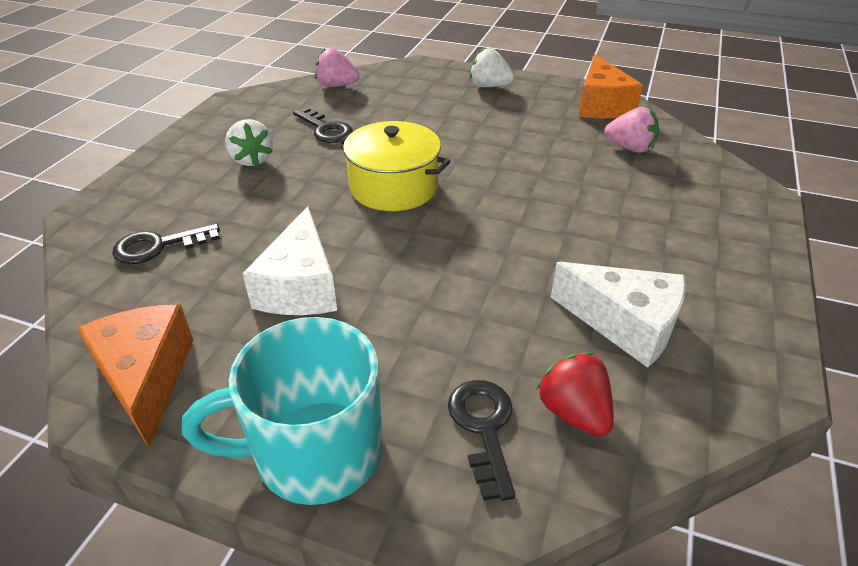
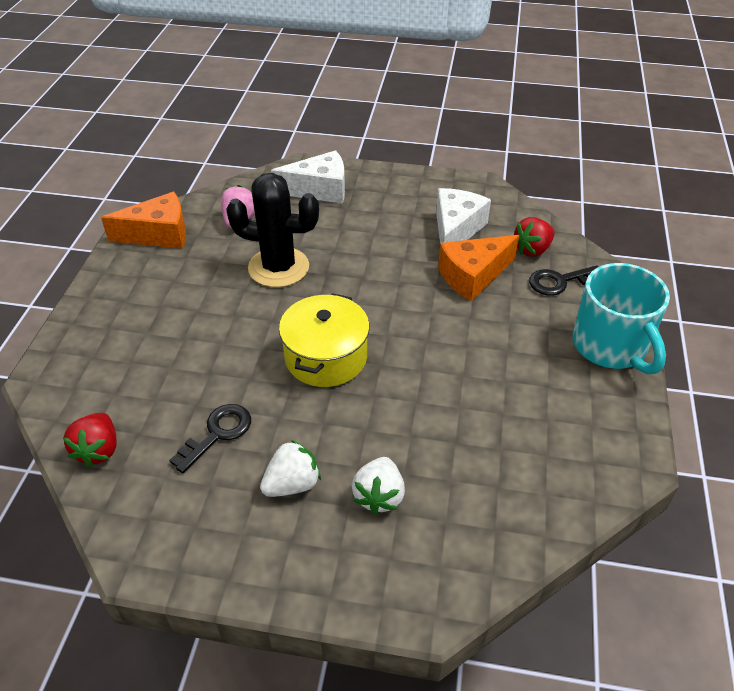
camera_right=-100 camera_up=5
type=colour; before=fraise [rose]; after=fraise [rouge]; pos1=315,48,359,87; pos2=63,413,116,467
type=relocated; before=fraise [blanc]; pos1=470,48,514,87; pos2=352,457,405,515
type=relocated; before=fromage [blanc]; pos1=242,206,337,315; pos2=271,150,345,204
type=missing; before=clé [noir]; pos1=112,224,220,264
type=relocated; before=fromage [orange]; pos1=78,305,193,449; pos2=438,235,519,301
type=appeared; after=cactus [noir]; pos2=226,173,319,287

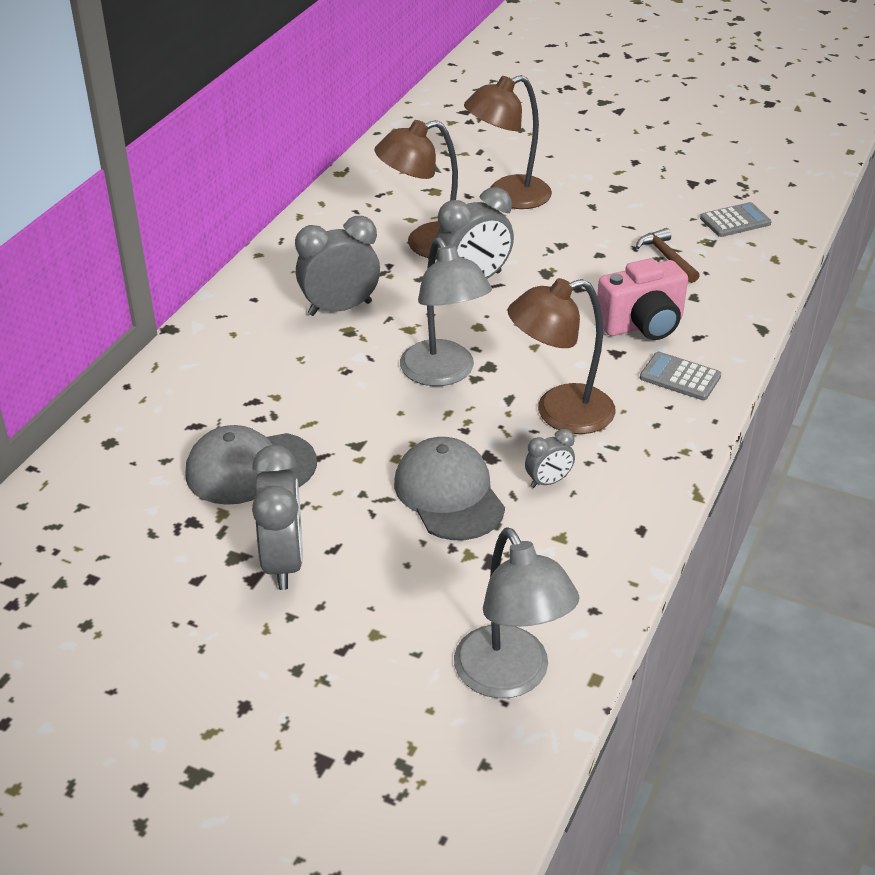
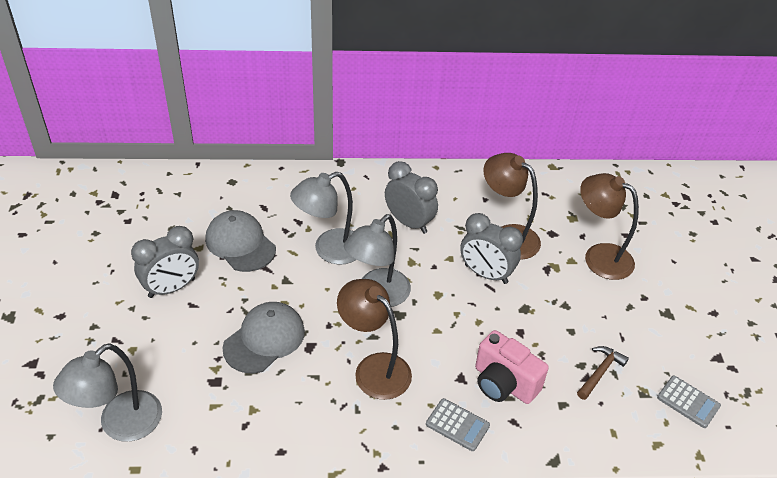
camera_right=60 camera_up=5
type=spun; before=calculatrice [gris]; pos1=640,352,721,400; pos2=426,398,490,451; turn=120
type=missing; before=réveil [gris]; pos1=525,429,575,488
type=appeared; after=lampe [gris]; pos2=290,172,357,265

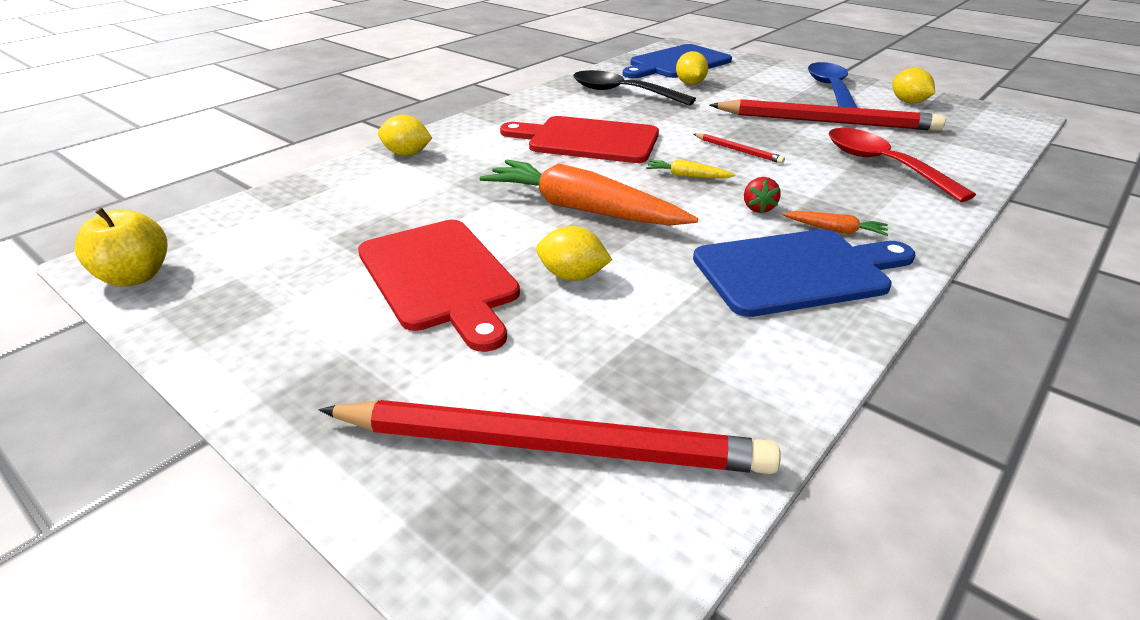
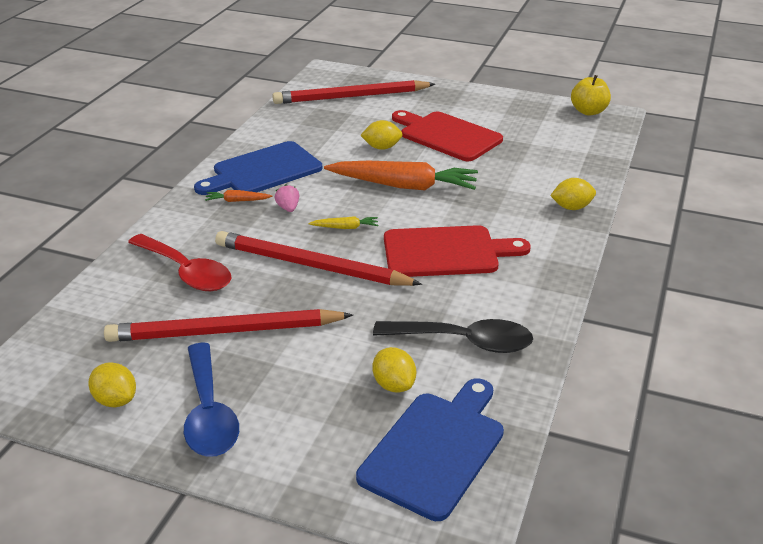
camera_right=160 camera_up=0
type=size; before=crayon [rouge]; pos1=694,133,785,164; pos2=215,231,422,286; scale=2.39
type=colour; before=fraise [rouge]; after=fraise [rose]; pos1=744,177,781,213; pos2=275,184,299,212

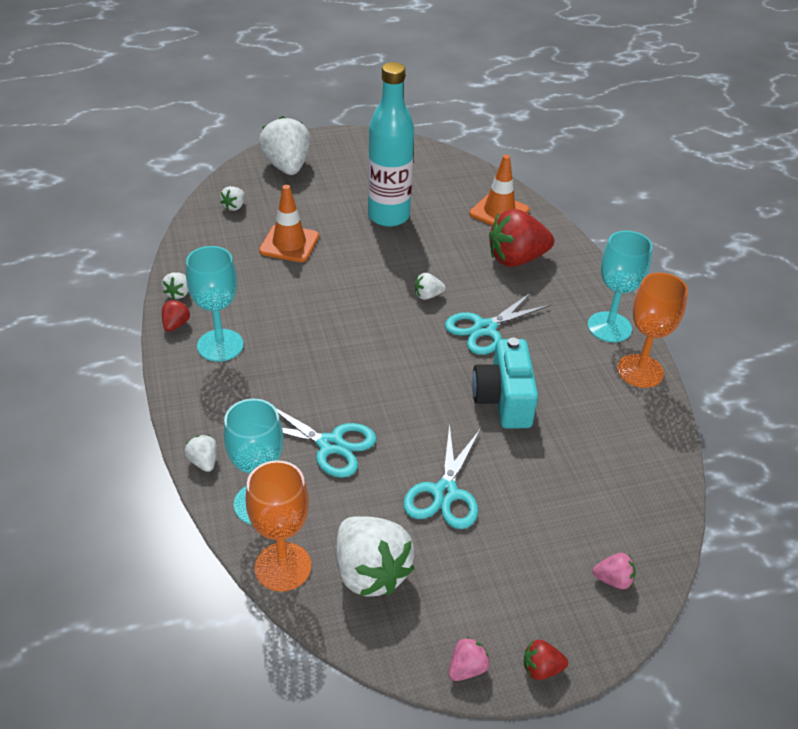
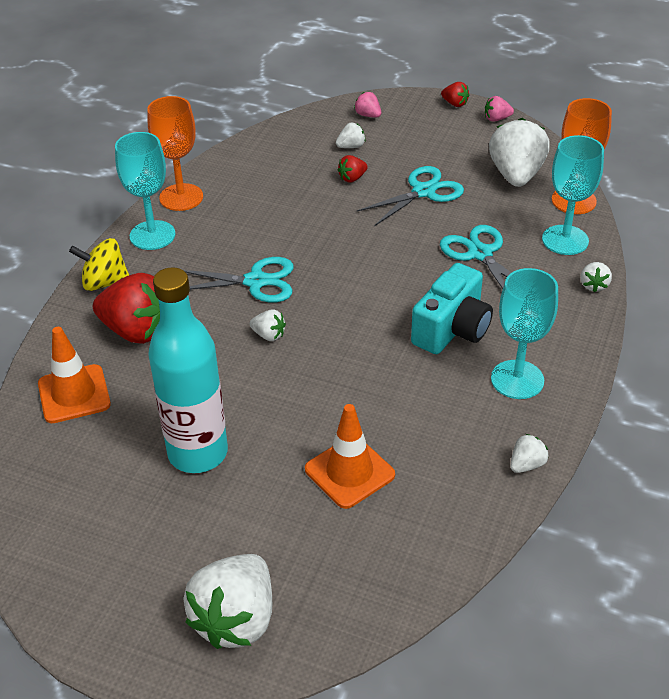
camera_right=-140 camera_up=0
type=relocated; before=fraise [blanc]; pos1=220,186,245,211; pos2=336,122,366,148
type=relocated; before=fraise [rouge]; pos1=162,300,190,332; pos2=338,155,368,183
type=relocated; before=appareil photo [turquoise]; pos1=472,338,538,429; pos2=411,263,493,354
type=appeared; after=toupie [jaune]; pos2=69,238,129,291

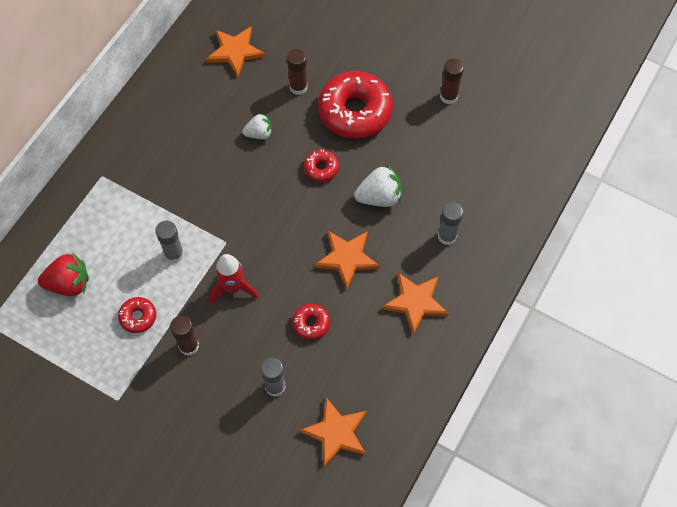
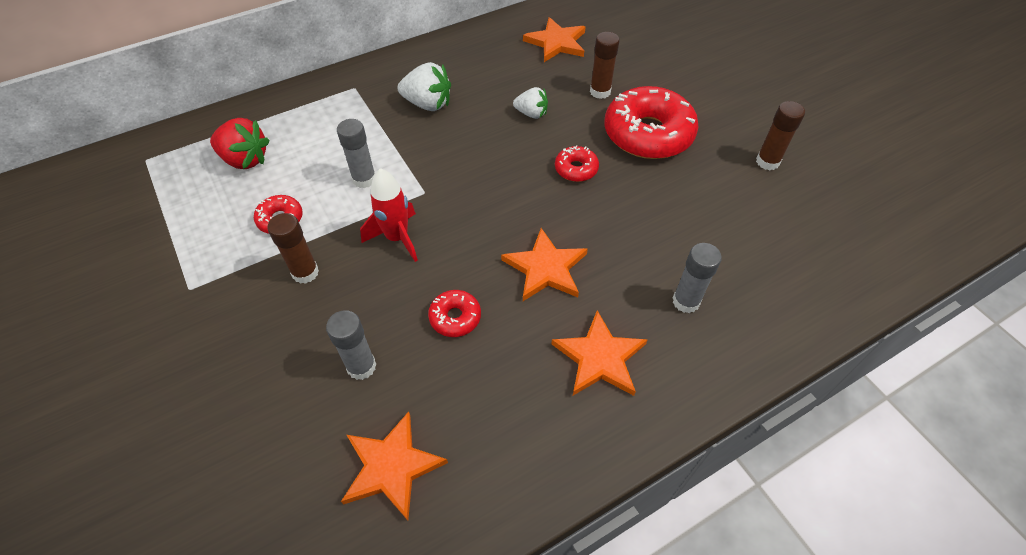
camera_right=30 camera_up=-10
type=relocated; before=fraise [blanc]; pos1=354,165,402,207; pos2=397,62,451,111

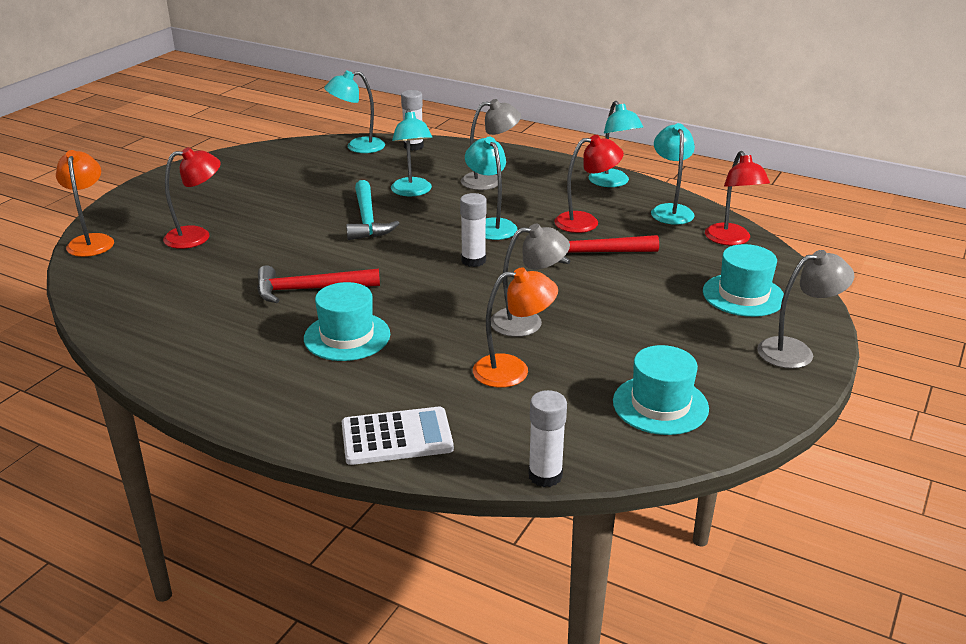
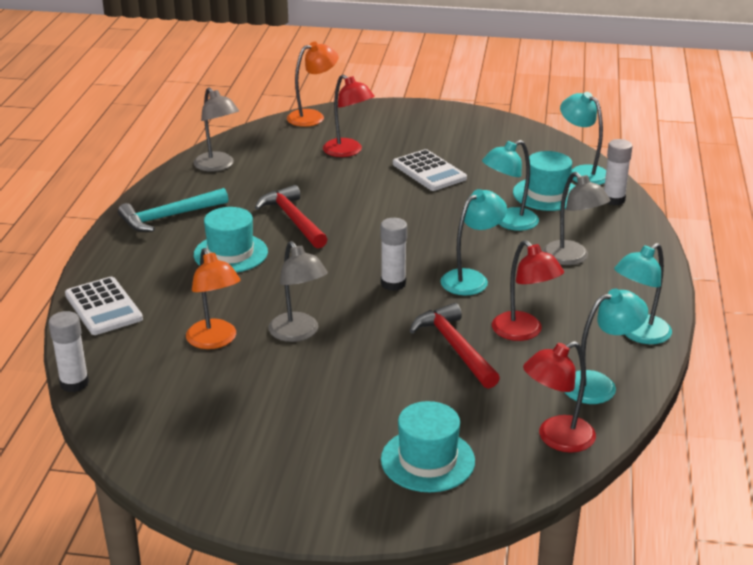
camera_right=70 camera_up=0
type=relocated; before=marteau [turquoise]; pos1=346,180,399,240; pos2=118,188,228,232
type=relocated; before=lampe [gris]; pos1=757,250,854,369; pos2=193,87,239,172
type=relocated; before=chapeau [turquoise]; pos1=613,345,709,435; pos2=513,151,575,211
type=appeared; after=calculatrice [blanc]; pos2=393,149,467,191

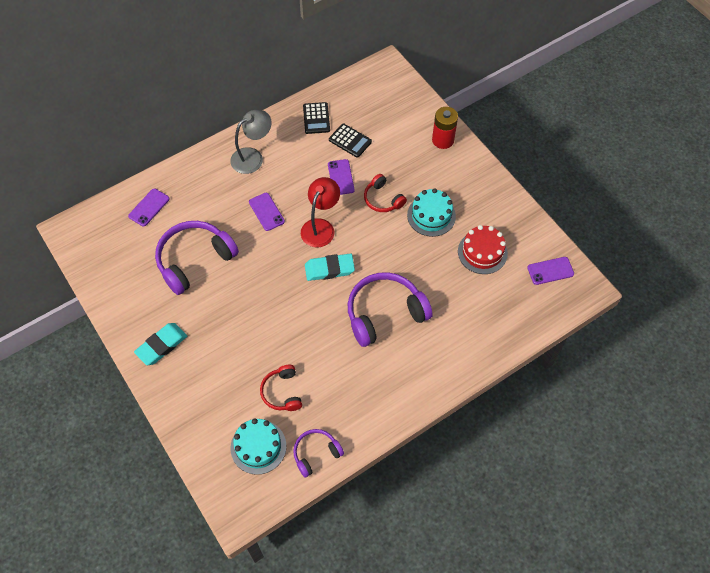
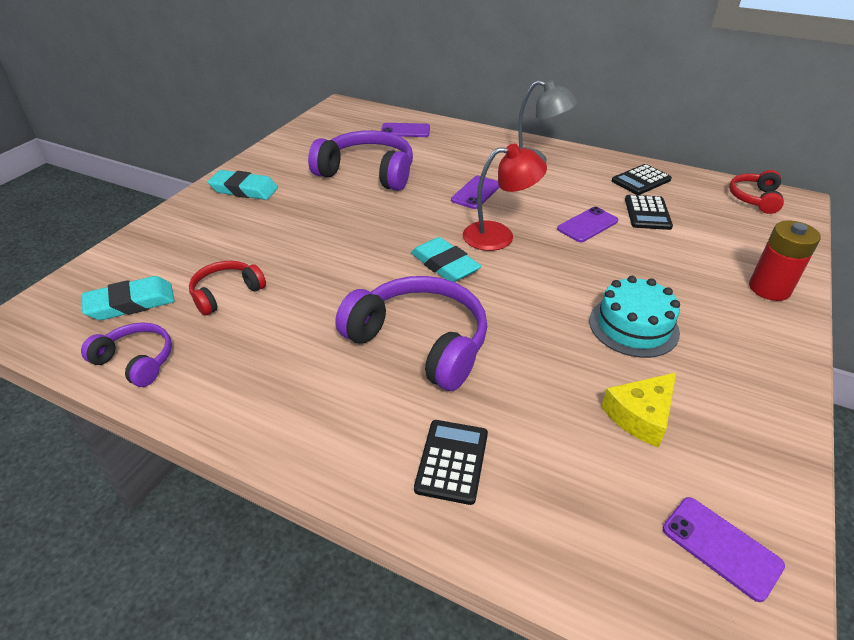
camera_right=60 camera_up=-20
type=relocated; before=casque audio [rouge]; pos1=364,174,407,212; pos2=729,170,784,214
type=exchanged; before=gâteau [rouge]; after=fromage [jaune]; pos1=458,225,508,274; pos2=601,373,676,448
type=exchanged; before=gâteau [turquoise]; after=gomme [turquoise]; pos1=231,418,286,475; pos2=82,276,175,320
type=appeared; after=calculatrice [noir]; pos2=414,420,488,505

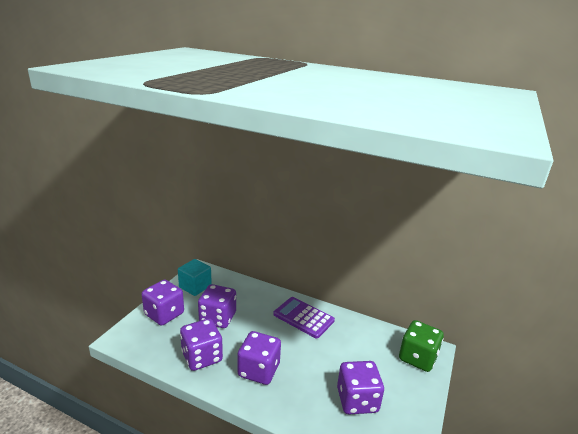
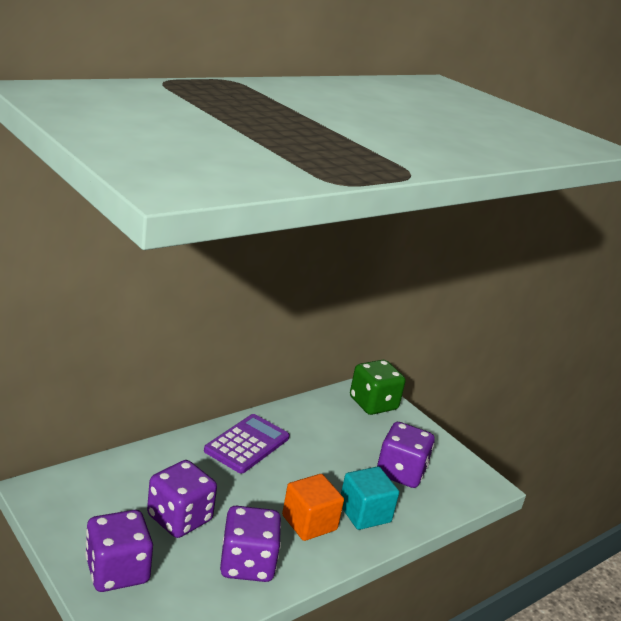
camera_right=-65 camera_up=0
type=relocated; before=cube [turquoise]; pos1=178,259,212,296; pos2=341,466,399,530
type=spun; before=calculatrice [violet]; pos1=273,297,335,339; pos2=204,414,290,474; turn=150
type=exchanged; before=dé [violet]; after=cube [orange]; pos1=238,331,281,385; pos2=282,474,344,541

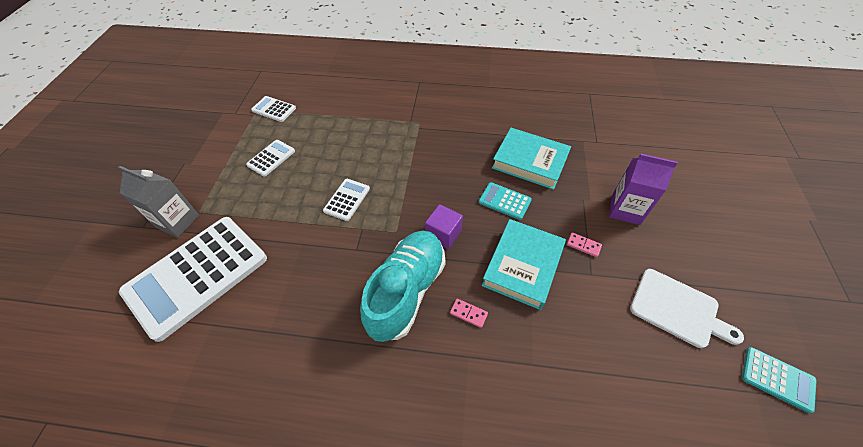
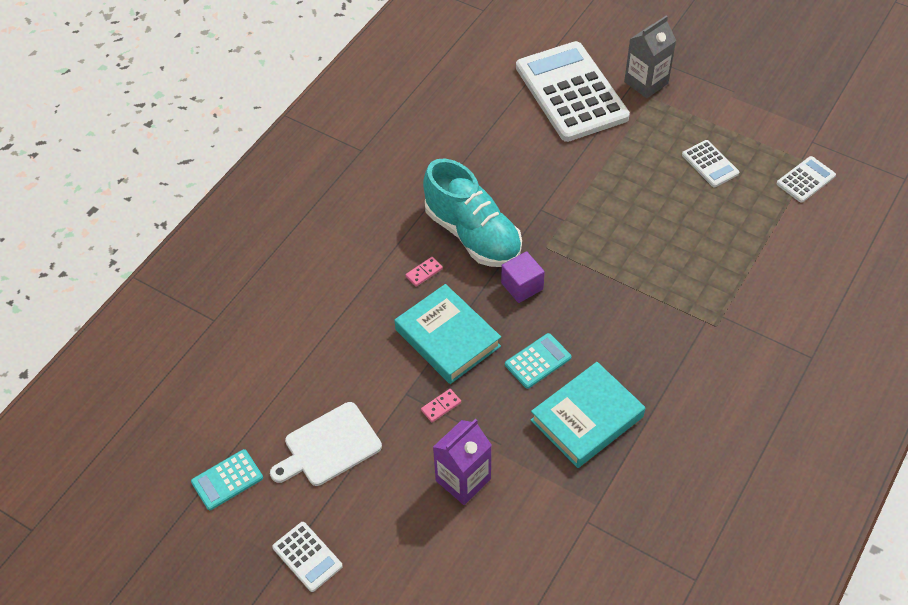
camera_right=115 camera_up=0
type=relocated; before=calculatrice [blanc]; pos1=323,179,370,221; pos2=272,522,343,592

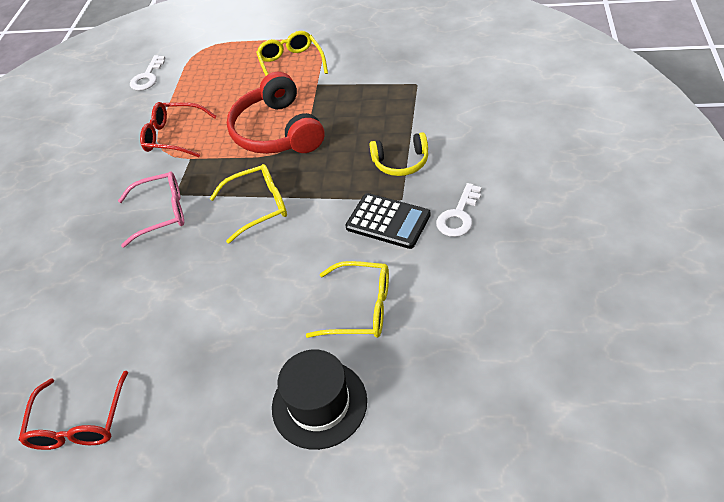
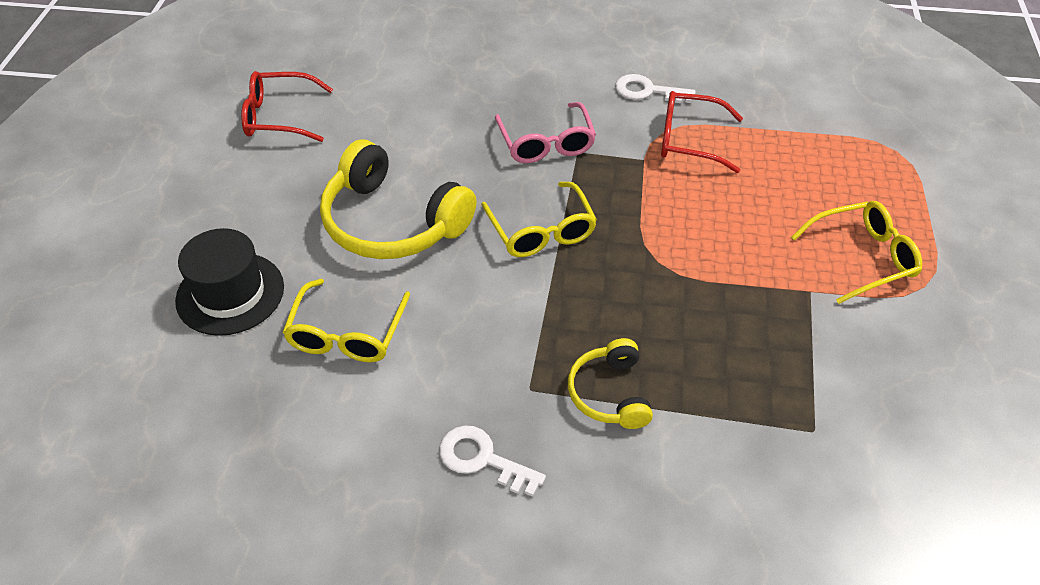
camera_right=85 camera_up=0
type=relocated; before=clé [blanc]; pos1=130,55,165,91; pos2=615,74,695,103
type=missing; before=casque audio [rouge]; pos1=227,72,324,154
type=spun; before=lunettes [rouge]; pos1=140,102,217,157; pos2=661,91,743,173; turn=-90
type=missing; before=calculatrice [noir]; pos1=345,193,431,249
type=appeared; after=casque audio [jaune]; pos2=320,140,477,259

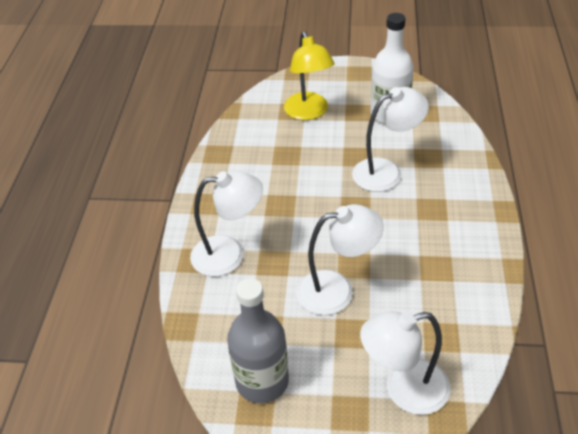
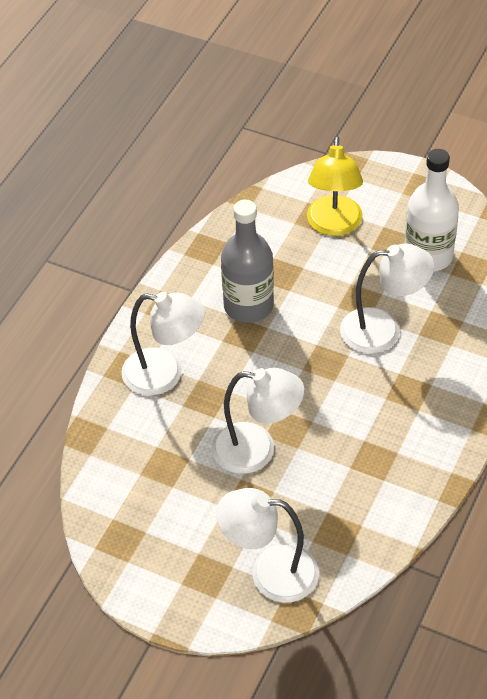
camera_right=20 camera_up=5
type=relocated; before=bouteille [gris]; pos1=227,278,289,403; pos2=221,199,274,323

